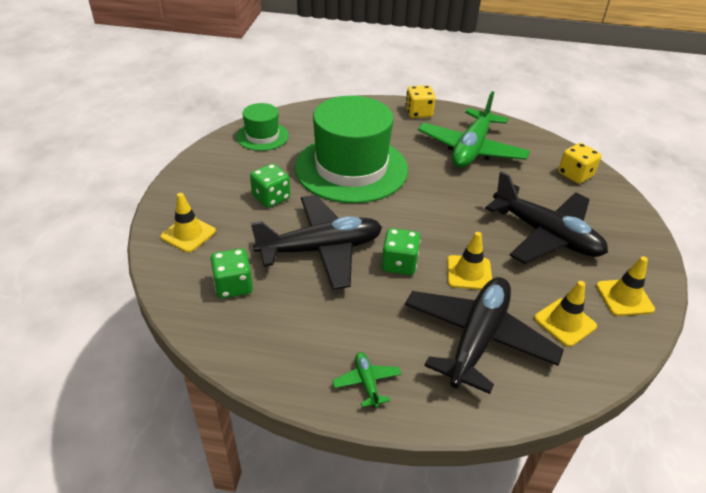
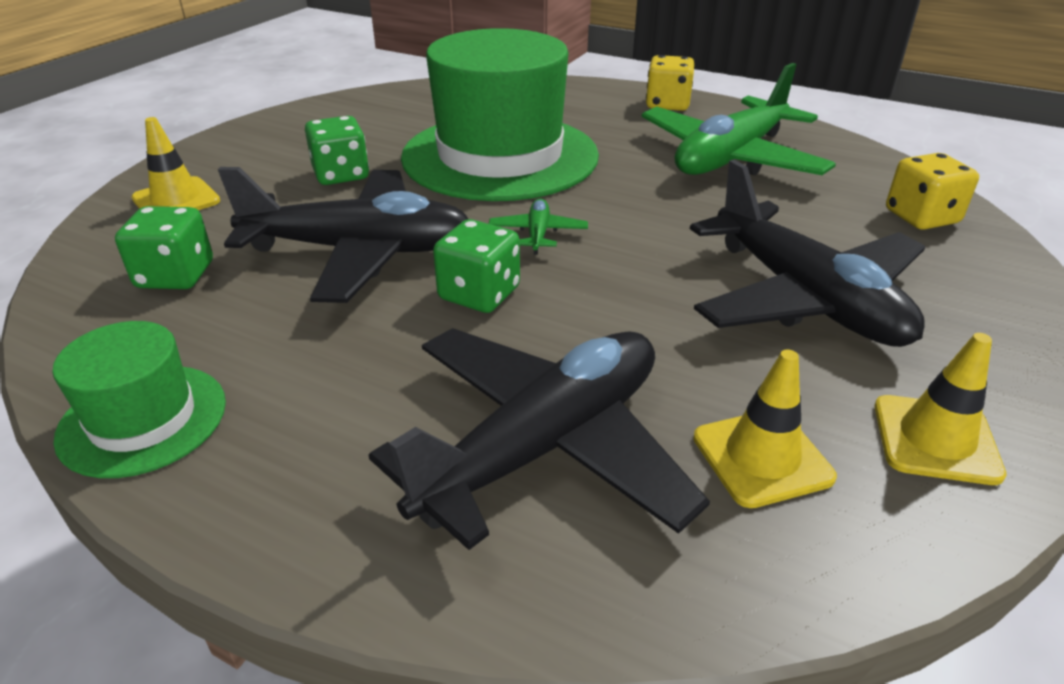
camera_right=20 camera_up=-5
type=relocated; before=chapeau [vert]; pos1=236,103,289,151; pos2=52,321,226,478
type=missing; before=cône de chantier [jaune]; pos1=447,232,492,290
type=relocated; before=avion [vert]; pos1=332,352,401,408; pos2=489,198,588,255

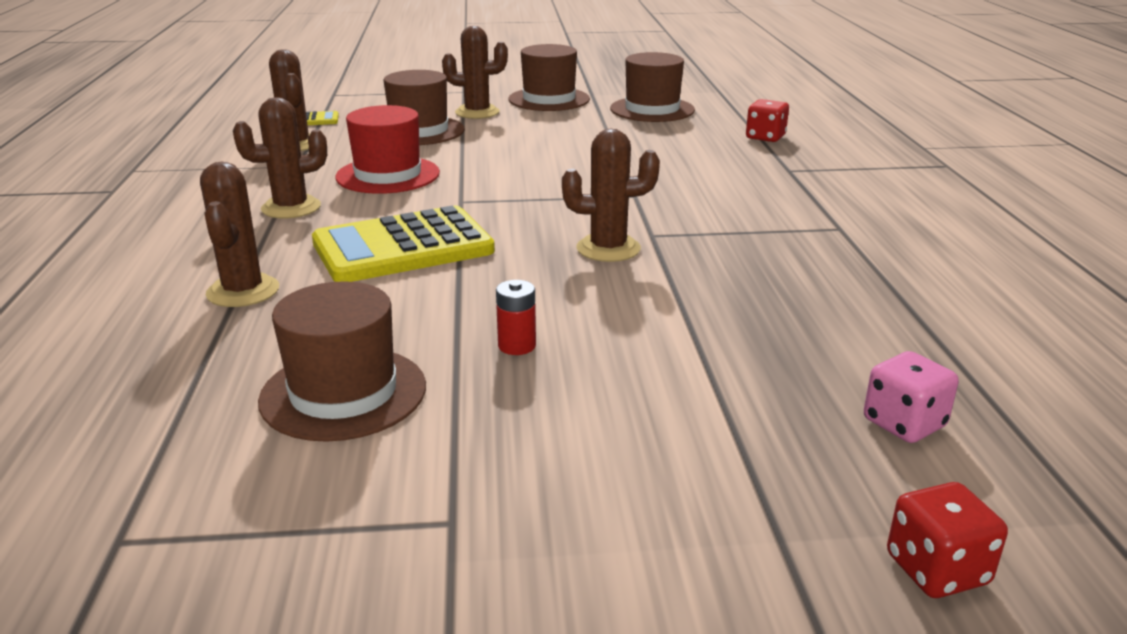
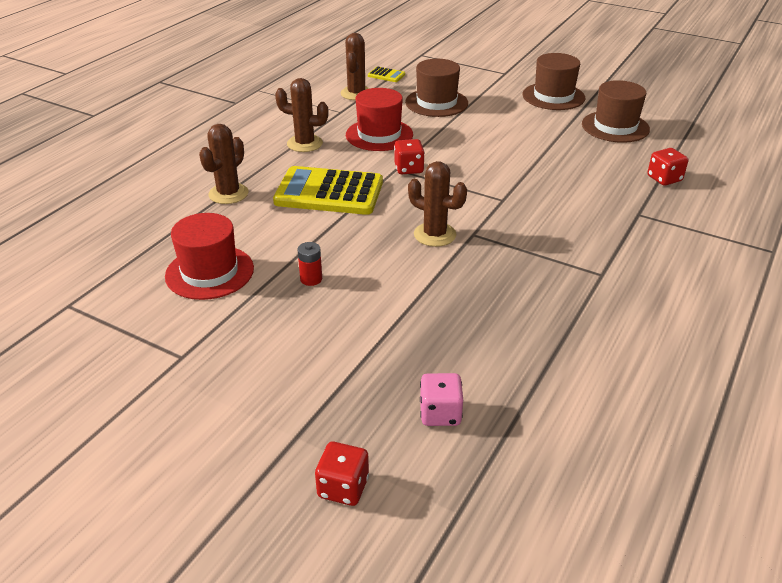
camera_right=35 camera_up=10
type=missing; before=cactus [marron]; pos1=442,26,508,119
type=colour; before=chapeau [marron]; after=chapeau [rouge]; pos1=258,281,426,442; pos2=165,213,254,300
type=appeared; after=dé [rouge]; pos2=394,139,425,174

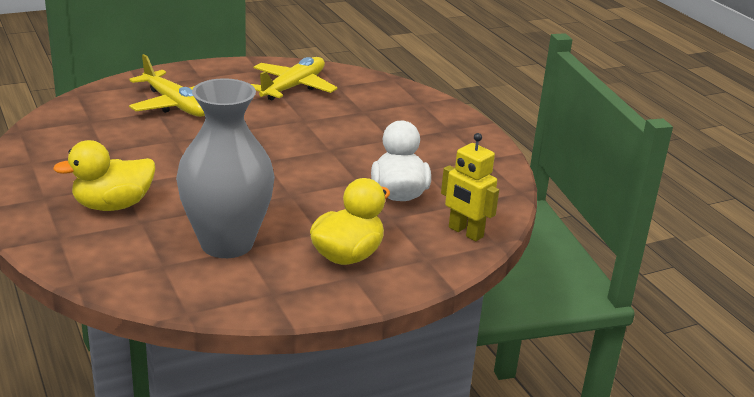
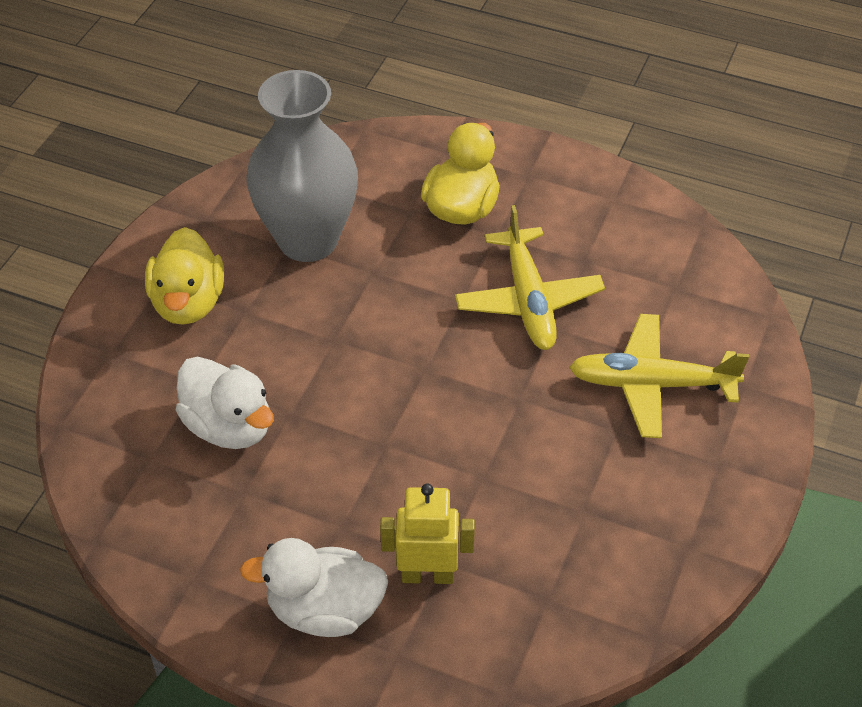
camera_right=140 camera_up=20
type=relocated; before=avion [jaune]; pos1=251,57,338,100; pos2=455,205,605,350
type=relocated; before=robot [jaune]; pos1=441,133,499,241; pos2=380,483,475,584
type=appeared; after=canard [blanc]; pos2=240,538,388,637

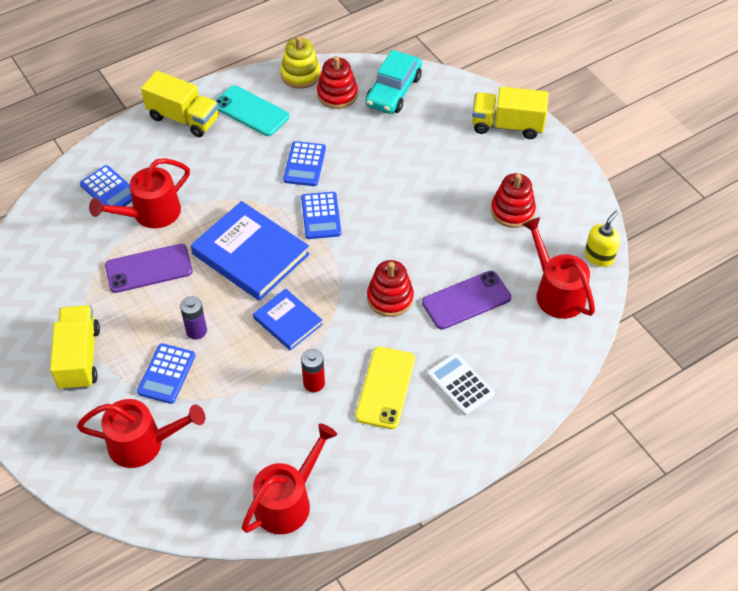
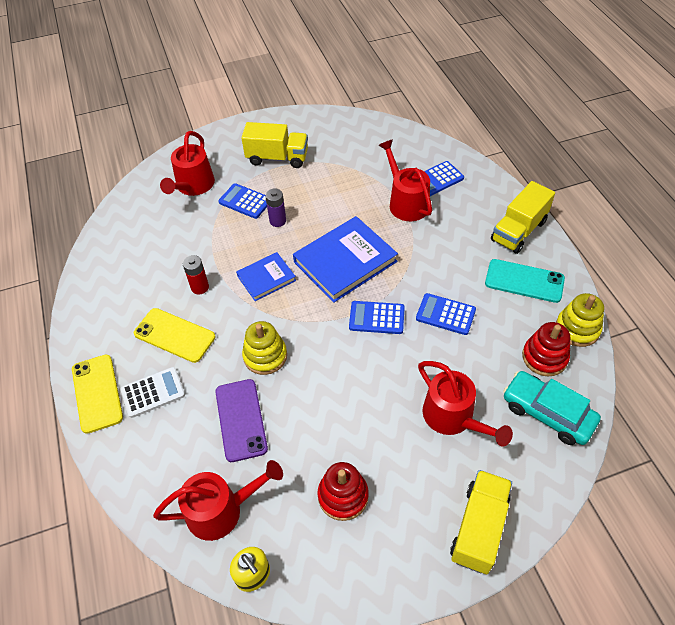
camera_right=105 camera_up=0
type=spun; before=téléphone [turquoise]; pos1=215,85,289,136; pos2=485,259,565,303; turn=60
type=missing; before=téléphone [violet]; pos1=105,244,193,293
type=colour; before=jouet à empiler [rouge]; after=jouet à empiler [jaune]; pos1=367,260,414,317; pos2=242,321,287,375
type=relocated; before=arrosoir [rouge]; pos1=242,423,337,534; pos2=418,361,513,447
type=appeared; after=téléphone [jaune]; pos2=72,355,123,434

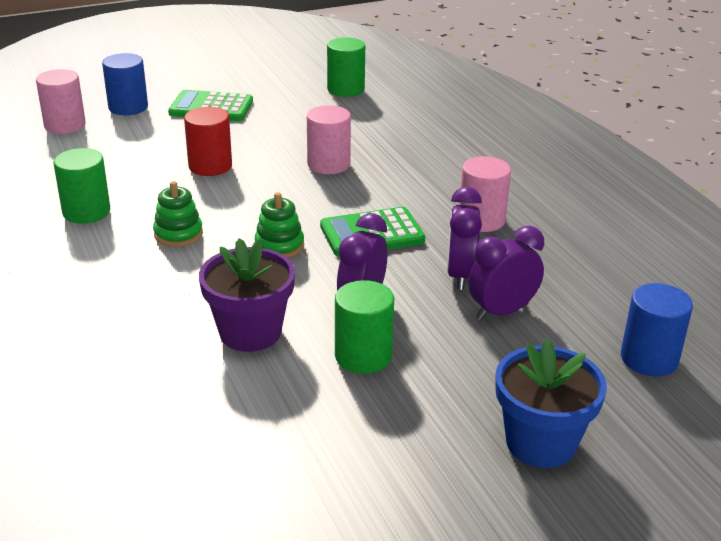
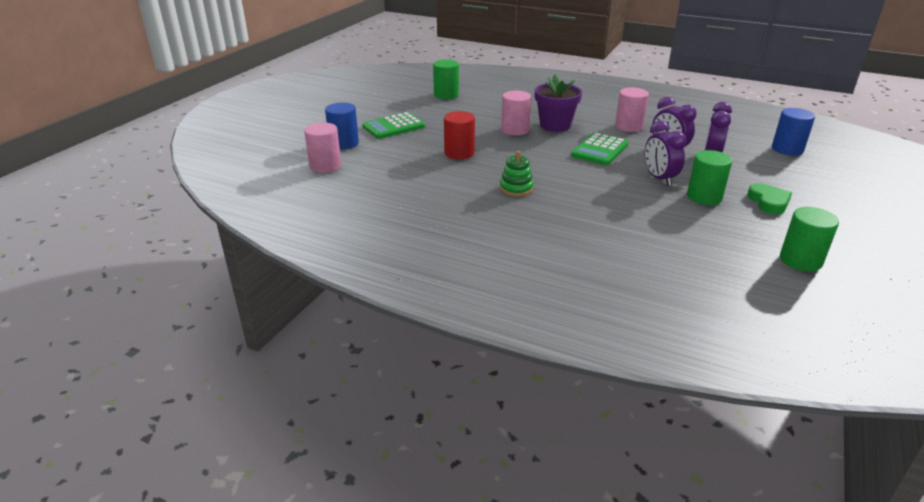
camera_right=-40 camera_up=0
type=relocated; before=cylindre [vert]; pos1=54,148,110,224; pos2=780,207,839,272
type=missing; before=jouet à empiler [vert]; pos1=255,192,304,258
type=relocated; before=pot de fleurs [violet]; pos1=199,238,295,352; pos2=535,75,582,132
type=missing; before=pot de fleurs [bleu]; pos1=495,339,607,468
type=appeared; after=cœur [vert]; pos2=747,183,792,214

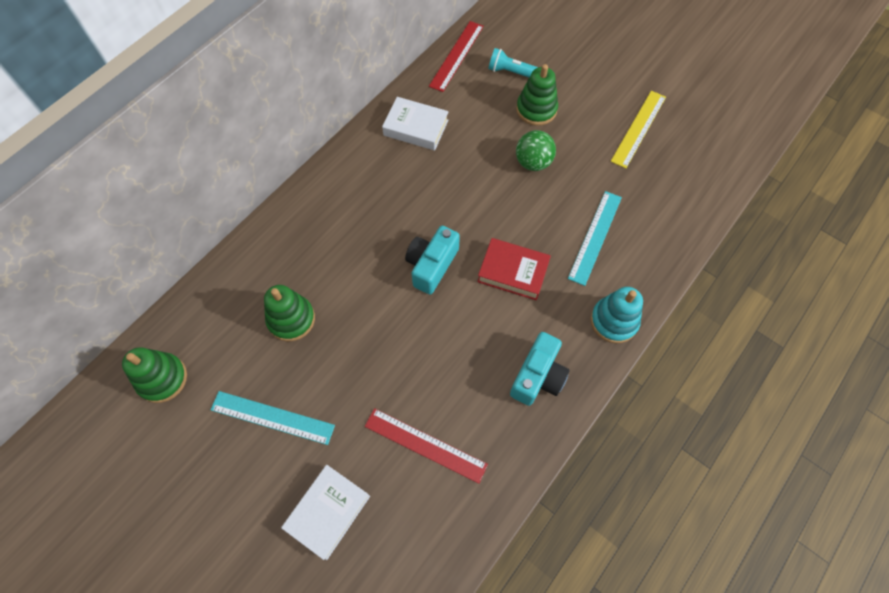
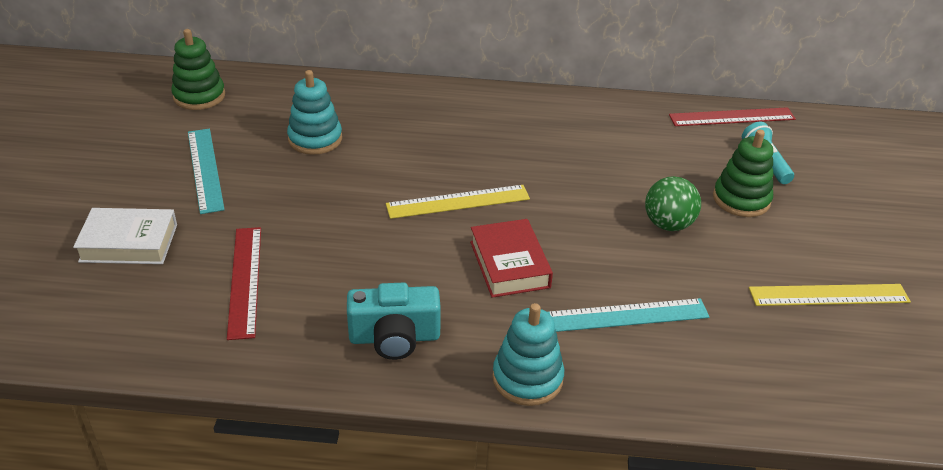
camera_right=55 camera_up=-25
type=missing; before=livre [blanc]; pos1=382,97,449,150
type=exchanged; before=appareil photo [turquoise]; after=règle [jaune]; pos1=405,226,460,294; pos2=386,185,530,219
type=colour; before=jouet à empiler [vert]; after=jouet à empiler [turquoise]; pos1=264,285,315,342; pos2=287,70,342,155

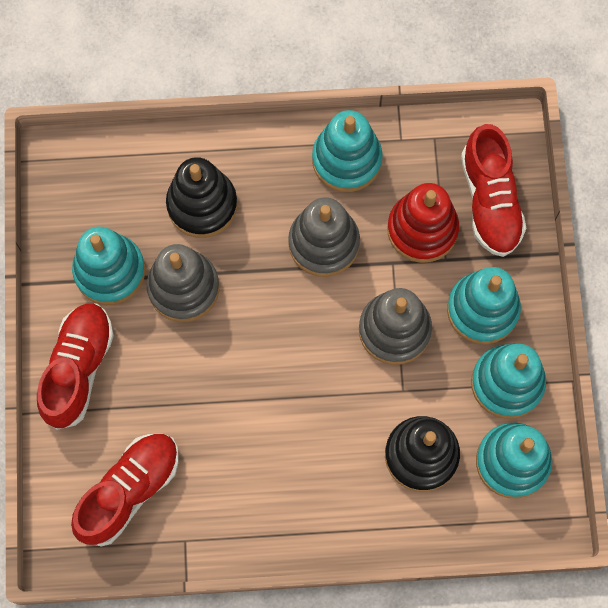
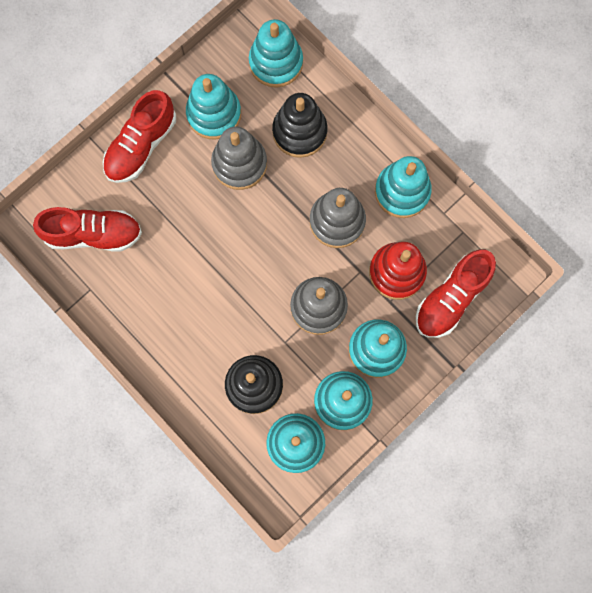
camera_right=50 camera_up=5
type=spun; before=chaussure [rouge]; pos1=37,303,114,430; pos2=103,90,176,183; turn=150
type=appeared; after=jouet à empiler [turquoise]; pos2=249,19,303,88

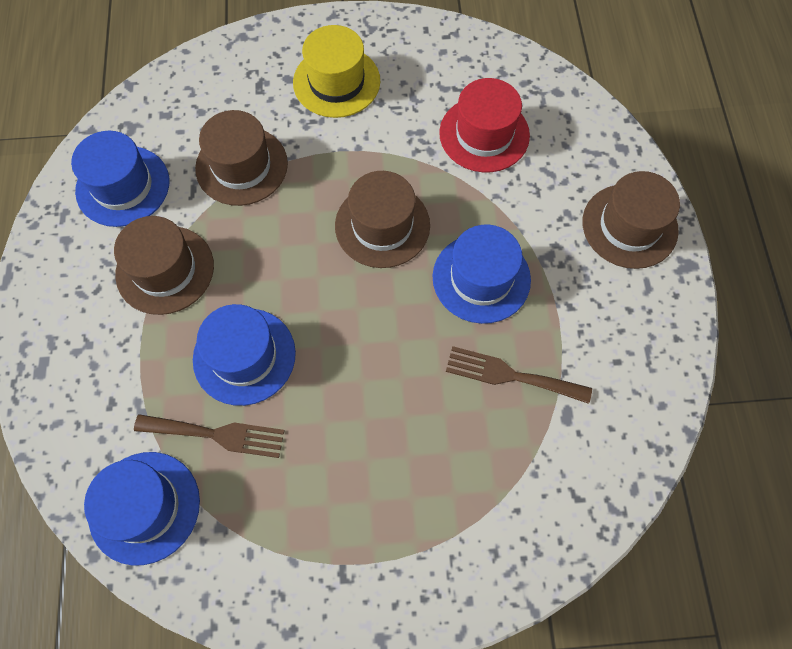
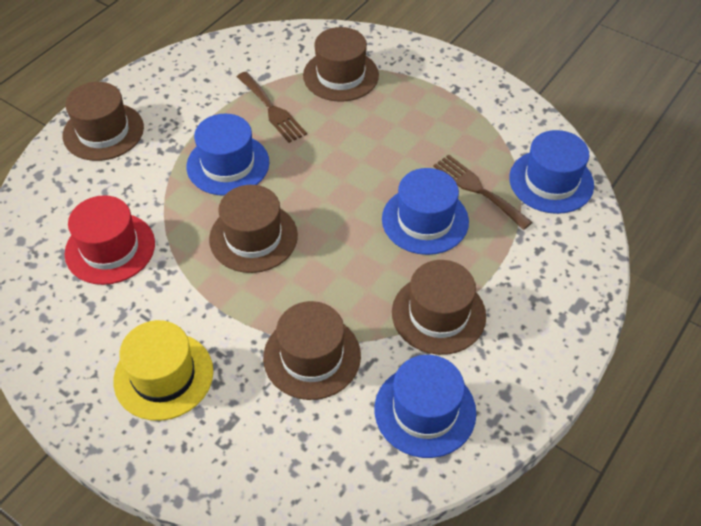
camera_right=-140 camera_up=-15
type=appeared; after=chapeau [marron]; pos2=303,27,379,102

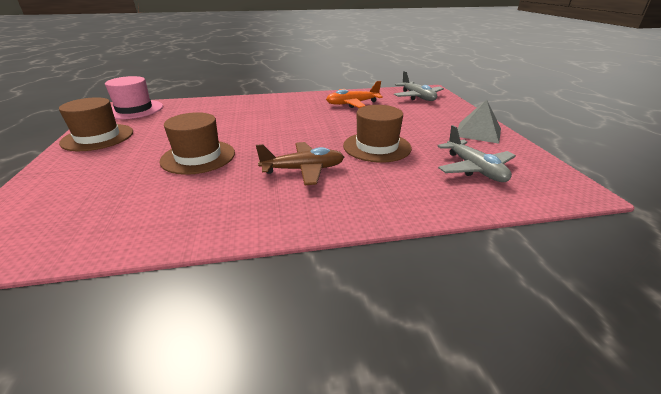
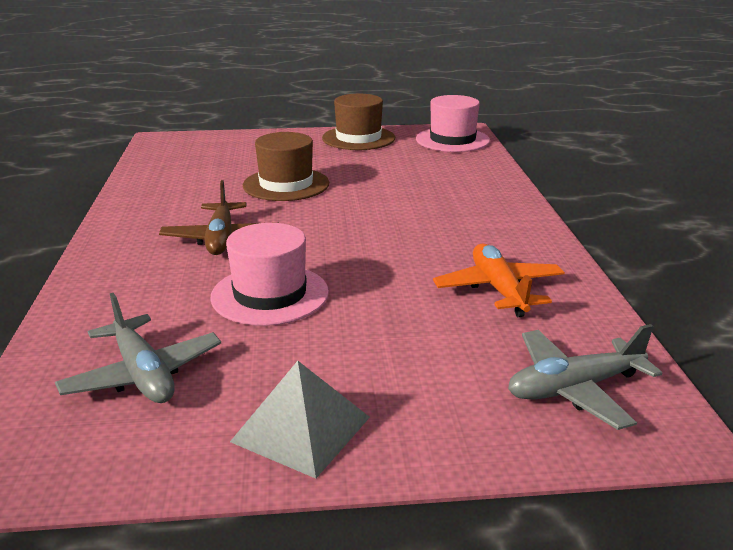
camera_right=95 camera_up=-5
type=colour; before=chapeau [marron]; after=chapeau [rose]; pos1=343,105,412,163; pos2=210,223,329,326
type=spun; before=avion [gris]; pos1=437,125,516,182; pos2=55,293,221,403; turn=-105

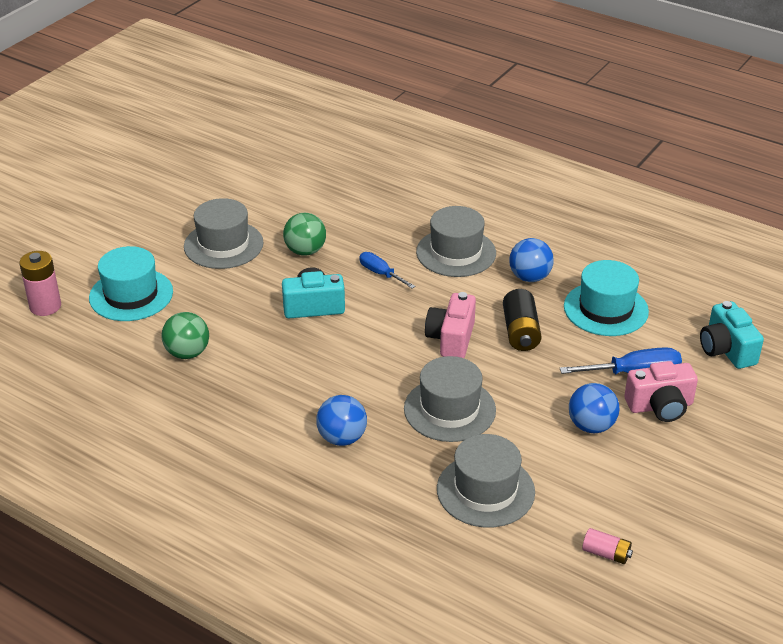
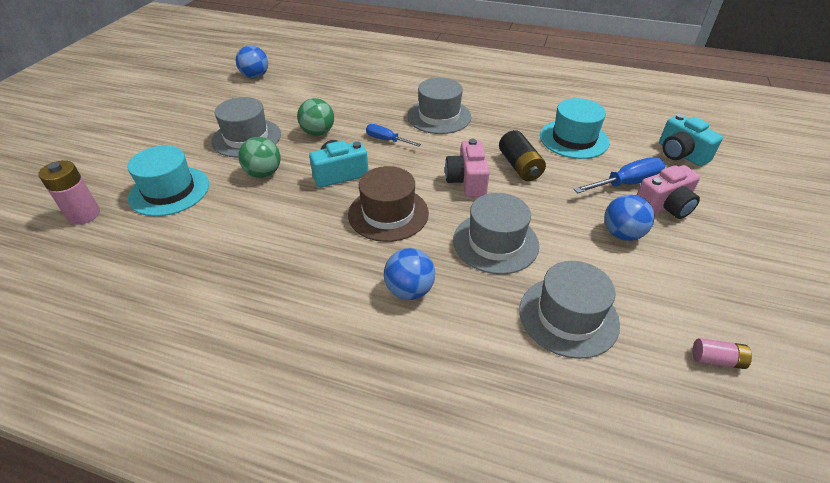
camera_right=-15 camera_up=5
type=relocated; before=balle [bleu]; pos1=509,238,554,282; pos2=236,45,268,78
type=relocated; before=balle [vert]; pos1=161,312,209,359; pos2=238,137,280,178
type=appeared; after=chapeau [marron]; pos2=348,166,429,242

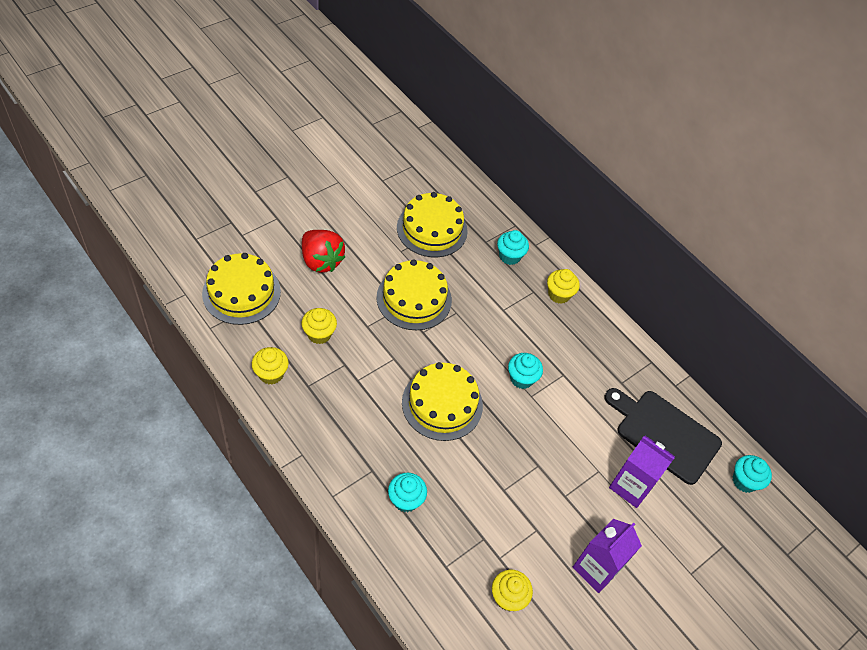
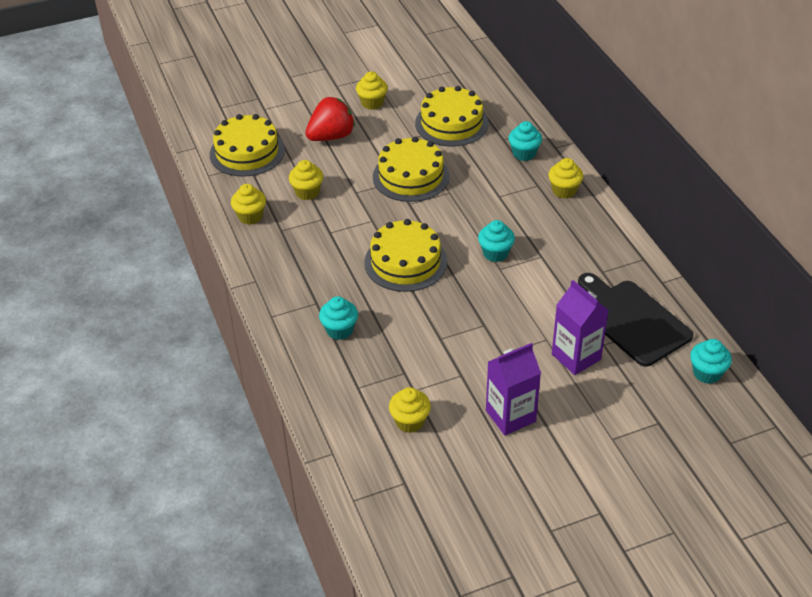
camera_right=25 camera_up=-10
type=spun; before=fraise [rouge]; pos1=302,230,345,273; pos2=305,97,355,141; turn=-105
type=appeared; after=muffin [jaune]; pos2=356,71,388,110

